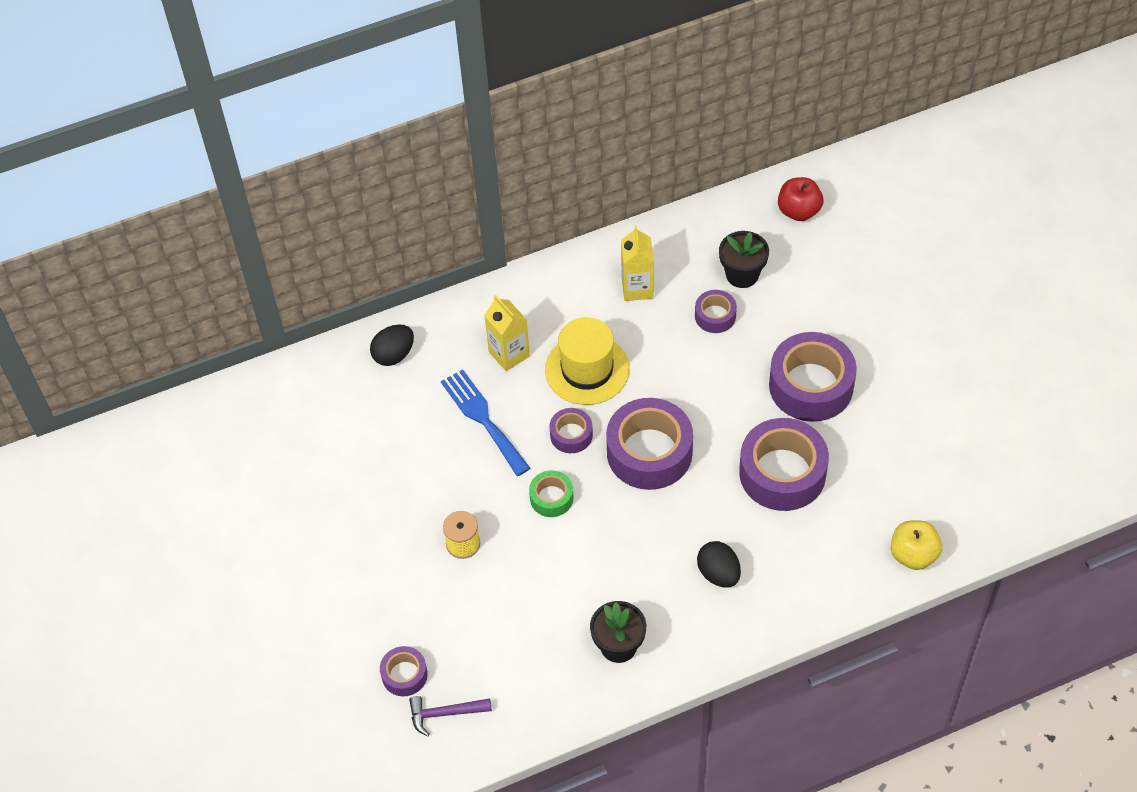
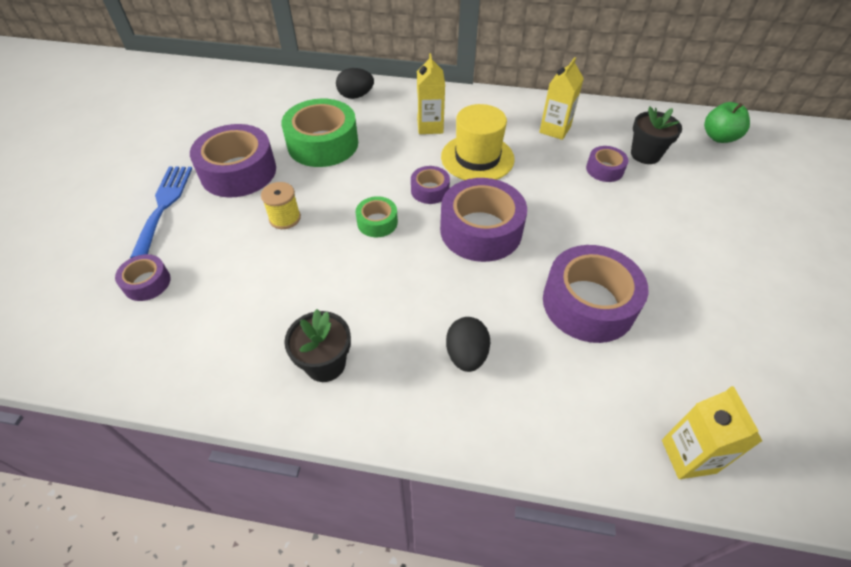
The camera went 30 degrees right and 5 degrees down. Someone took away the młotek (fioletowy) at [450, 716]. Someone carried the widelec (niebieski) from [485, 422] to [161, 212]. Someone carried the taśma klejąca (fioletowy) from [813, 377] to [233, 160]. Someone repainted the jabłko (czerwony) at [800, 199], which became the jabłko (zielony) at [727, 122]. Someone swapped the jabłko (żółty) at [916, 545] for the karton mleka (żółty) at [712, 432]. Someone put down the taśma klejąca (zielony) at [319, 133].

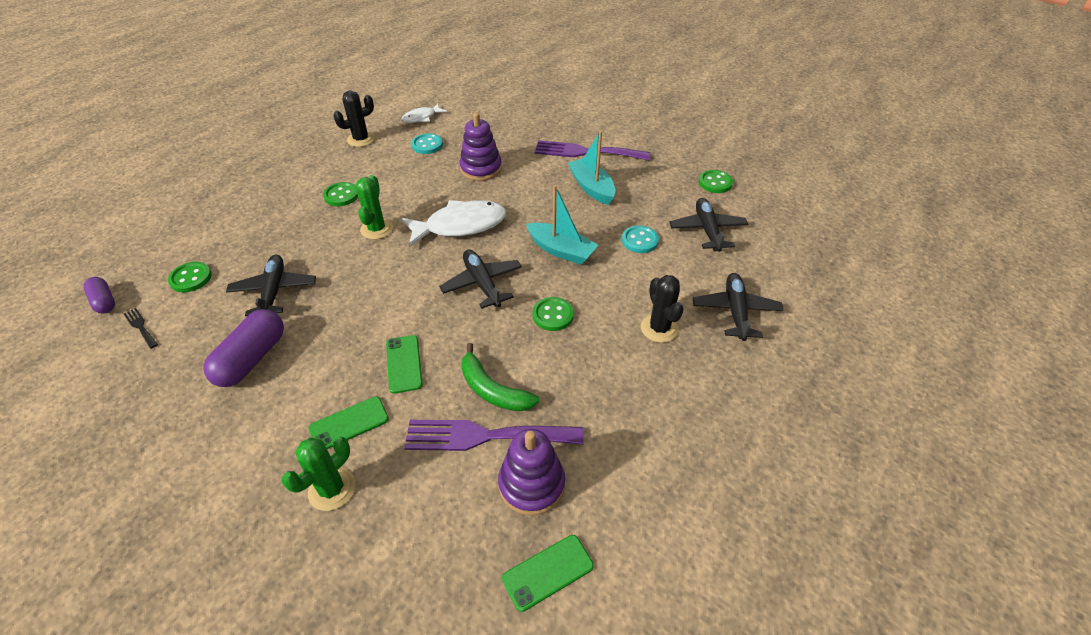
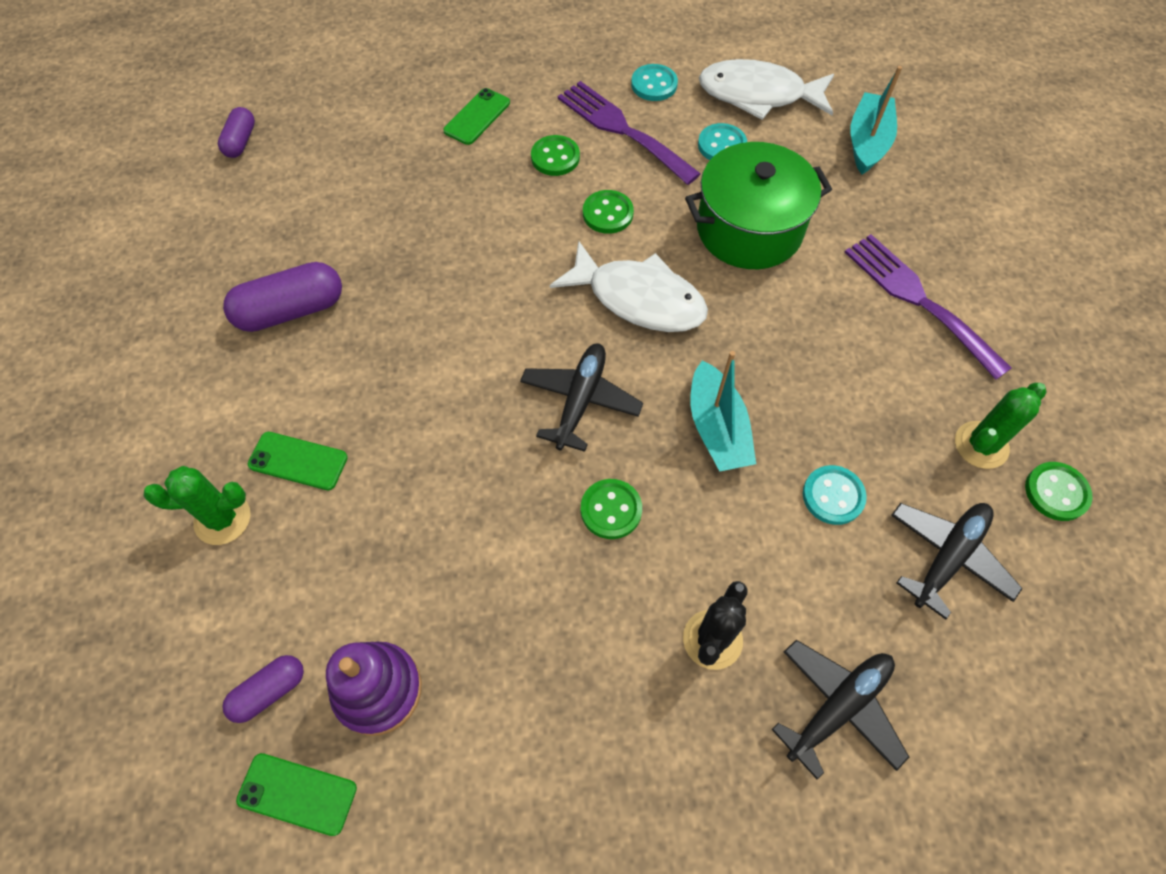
The camera went 45 degrees right and 15 degrees up. Someone took away the widelec (czarny) at [141, 328]. Someone carried the guzik (zielony) from [190, 277] to [608, 212]. Someone took away the samolot (czarny) at [271, 285]. Someone swapped the kaktus (czarny) at [354, 118] for the guzik (turkusowy) at [654, 82]. Someone carried the kaktus (zielony) from [374, 207] to [1000, 426]. Someone carried the telefon (zielony) from [404, 364] to [476, 116]. Someone scaled the ryba (biały) at [424, 113] by 1.86. Someone carried the widelec (fioletowy) from [494, 435] to [629, 133]. Someone swapped the zabawka nakładanka (fioletowy) at [480, 147] for the garnek (zielony) at [758, 205]. Someone took away the banan (zielony) at [500, 377]. Someone carried the łódka (turkusowy) from [592, 168] to [876, 120]. Someone put down the kapsułka (fioletowy) at [263, 689].

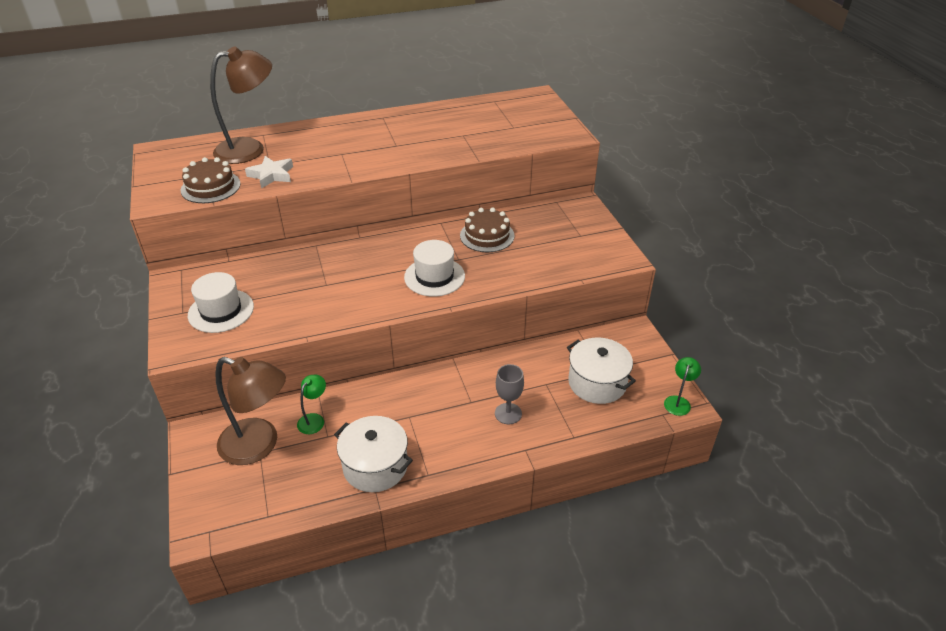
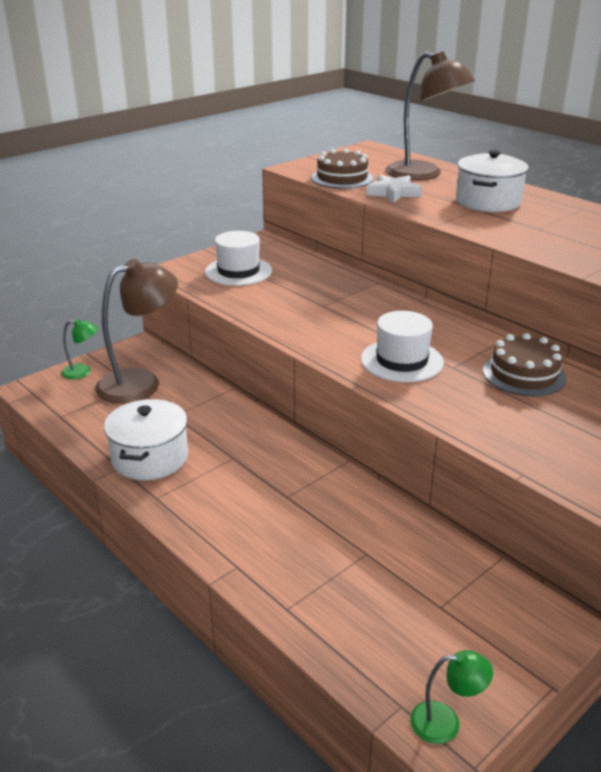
The camera went 65 degrees right and 10 degrees down. Someone rotated the lampka (brązowy) at [250, 411] by 120 degrees counterclockwise. Someone carried the lampka (zielony) from [311, 404] to [79, 349]. Someone took away the kielich (szary) at [509, 394]. Someone carried the garnek (biały) from [601, 371] to [492, 181].

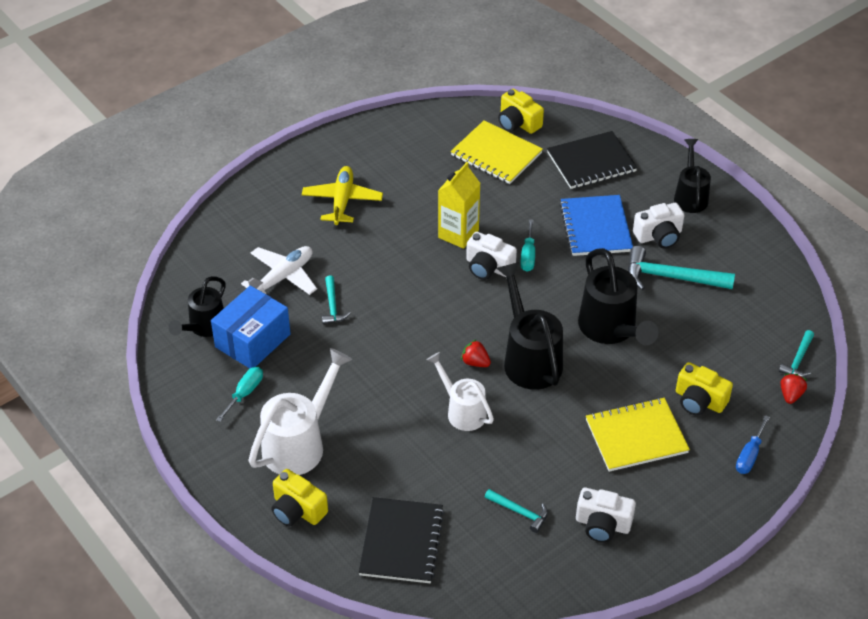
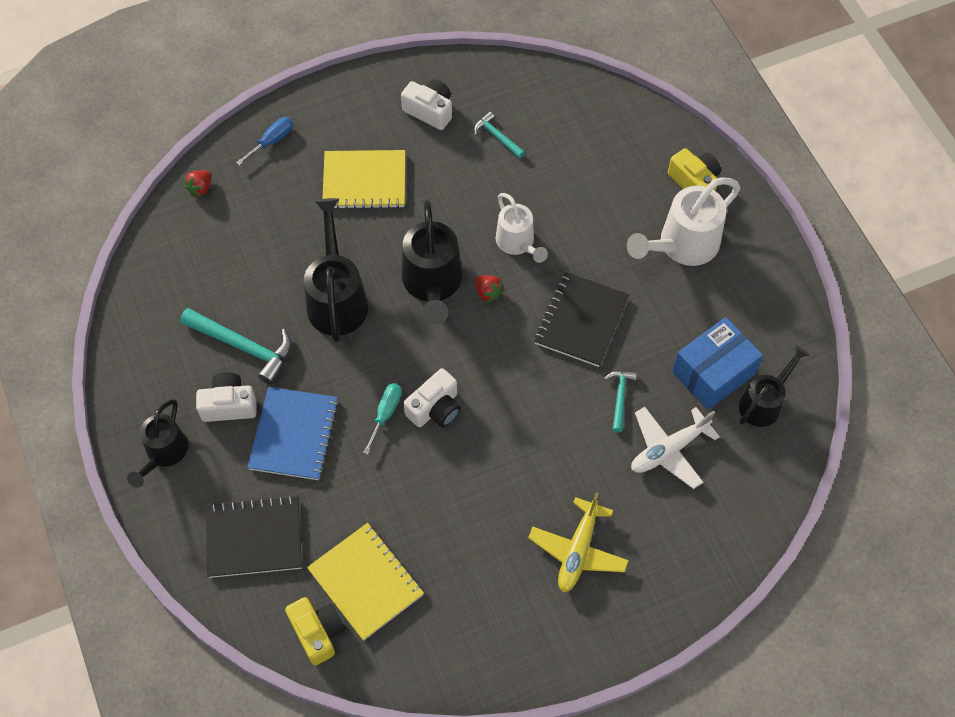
The camera went 165 degrees left and 15 degrees up. Someone took away the śrubokręt (turkusowy) at [239, 394]. Someone carried the zeszyt (czarny) from [401, 540] to [581, 319]. Someone took away the karton mleka (żółty) at [459, 205]. Someone rotated the aparat fotograficzny (biały) at [491, 256] by 90 degrees clockwise. Someone took away the aparat fotograficzny (żółty) at [704, 388]. Someone took away the młotek (turkusowy) at [796, 353].

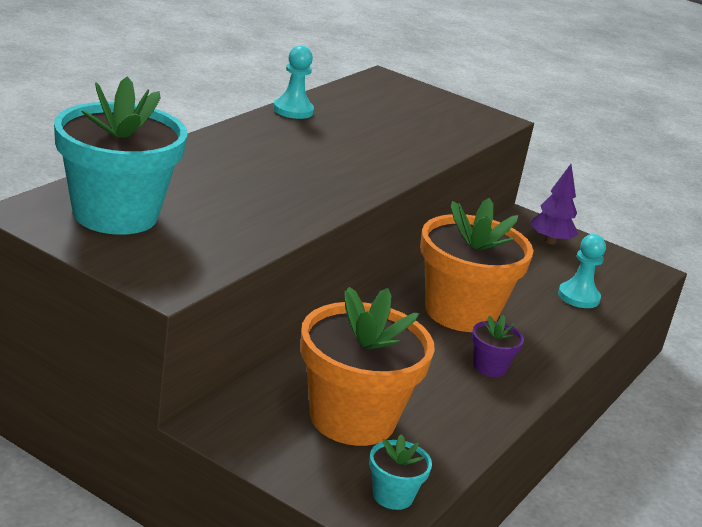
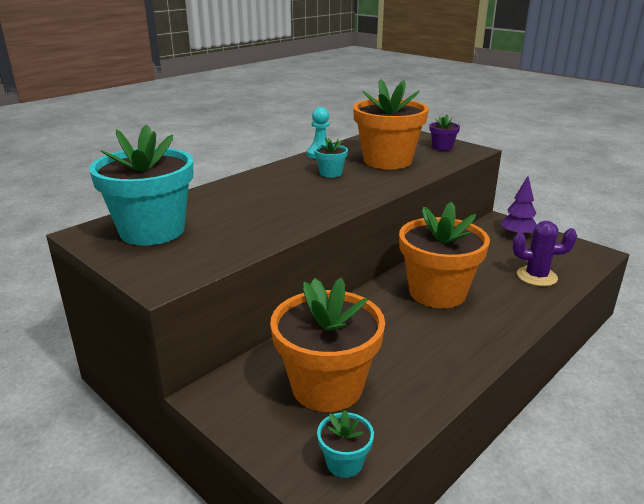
The camera went 15 degrees right and 0 degrees up. Someone carried the doniczka (fioletowy) from [498, 346] to [444, 133]. Someone swapped the pionek (turkusowy) at [582, 271] for the kaktus (fioletowy) at [544, 253]. Someone put down the doniczka (turkusowy) at [331, 158]. Someone put down the doniczka (pomarańczowy) at [391, 124].

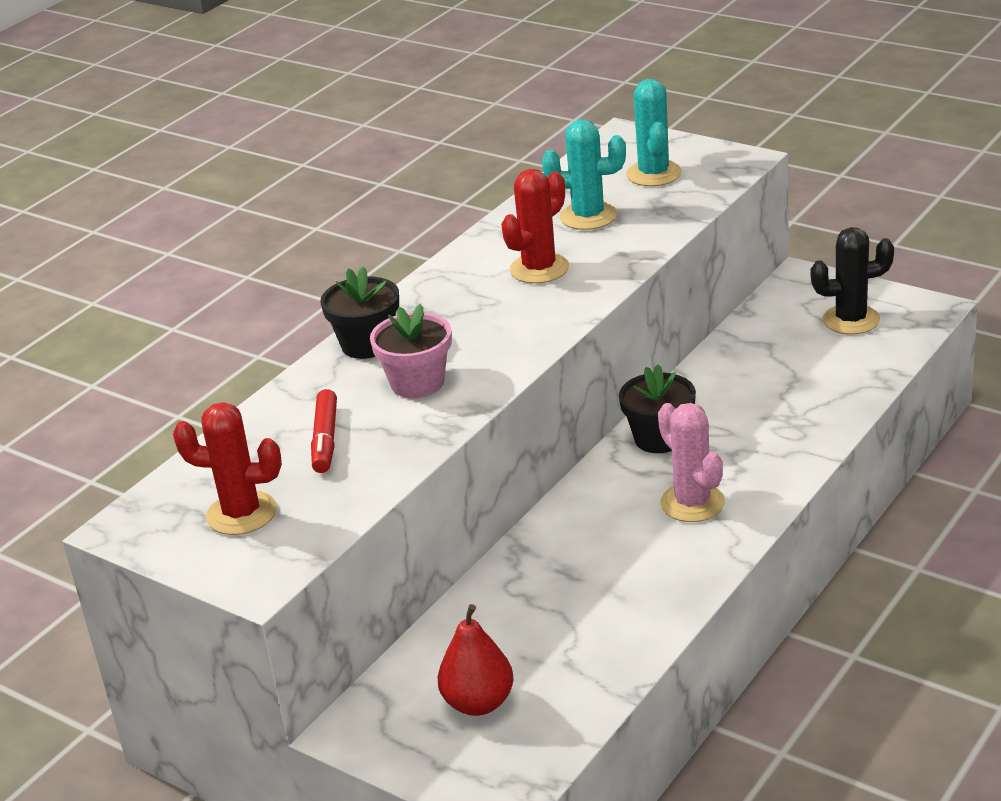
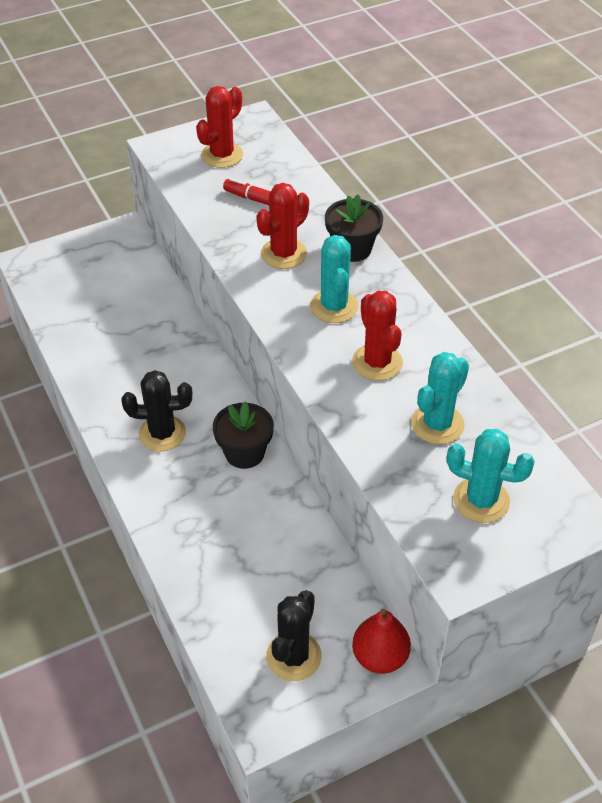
The camera went 115 degrees right and 15 degrees up. Someone swapped the doniczka (różowy) at [411, 351] for the kaktus (czerwony) at [282, 226]. Someone carried the gruszka (czerwony) from [476, 660] to [381, 641]. Someone repainted the kaktus (różowy) at [691, 462], which became the kaktus (czarny) at [156, 411]. Someone put down the kaktus (turkusowy) at [334, 279].

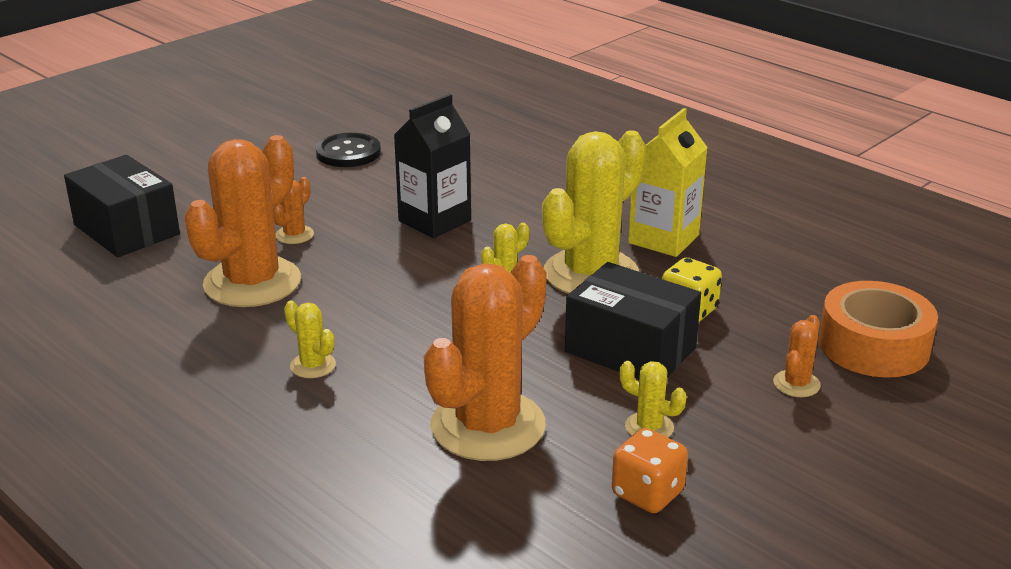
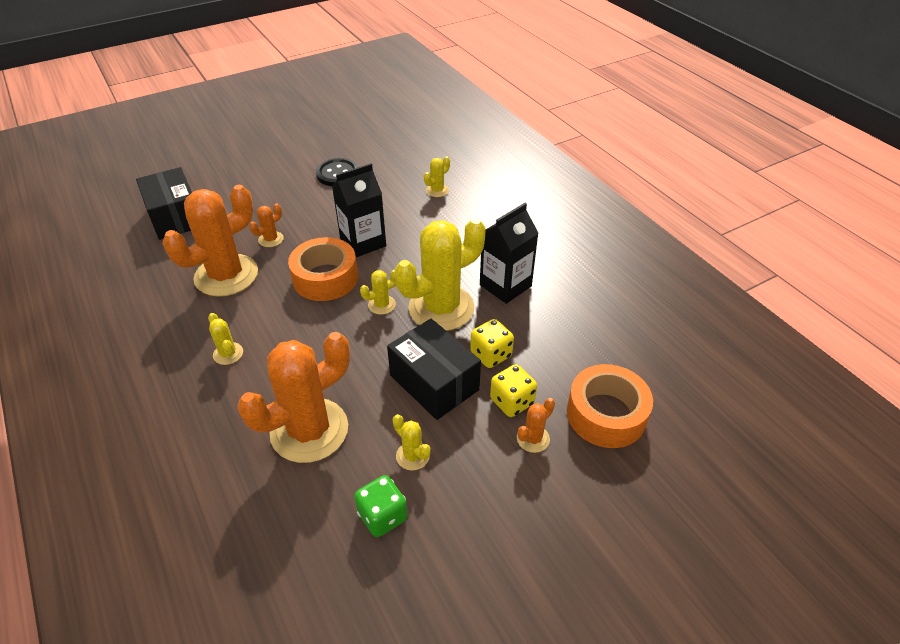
The camera went 15 degrees right and 15 degrees up. Someone repainted the kostka do gry (pomarańczowy) at [650, 470], which became the kostka do gry (zielony) at [381, 506]. Someone repainted the karton mleka (żółty) at [668, 182], which became the karton mleka (czarny) at [509, 253]. Someone put down the taśma klejąca (pomarańczowy) at [323, 269]. Someone put down the kaktus (żółty) at [437, 176]. Someone put down the kostka do gry (żółty) at [513, 390].

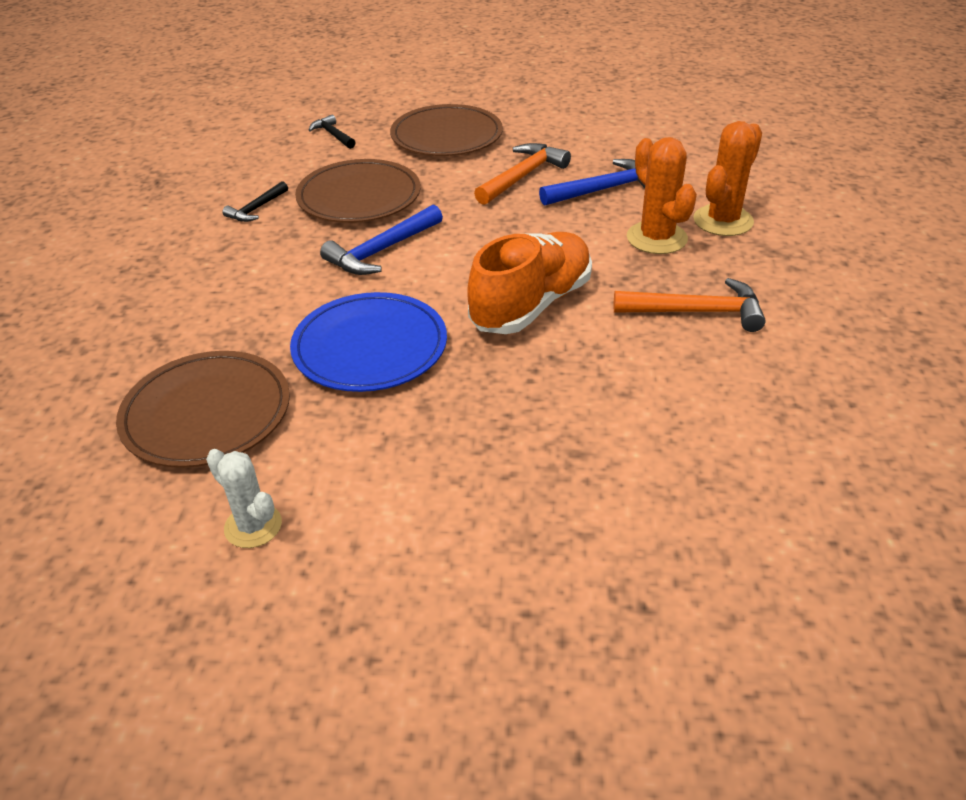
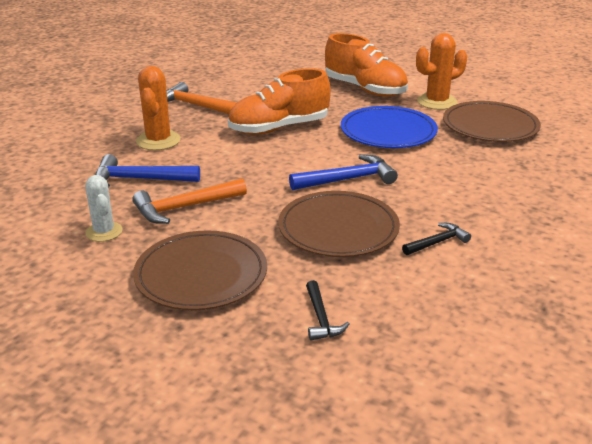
The camera went 155 degrees left and 10 degrees down. Someone carried the kaktus (biały) from [244, 498] to [104, 208]. Someone carried the kaktus (pomarańczowy) from [727, 178] to [441, 71]. Someone put down the but (pomarańczowy) at [366, 65].

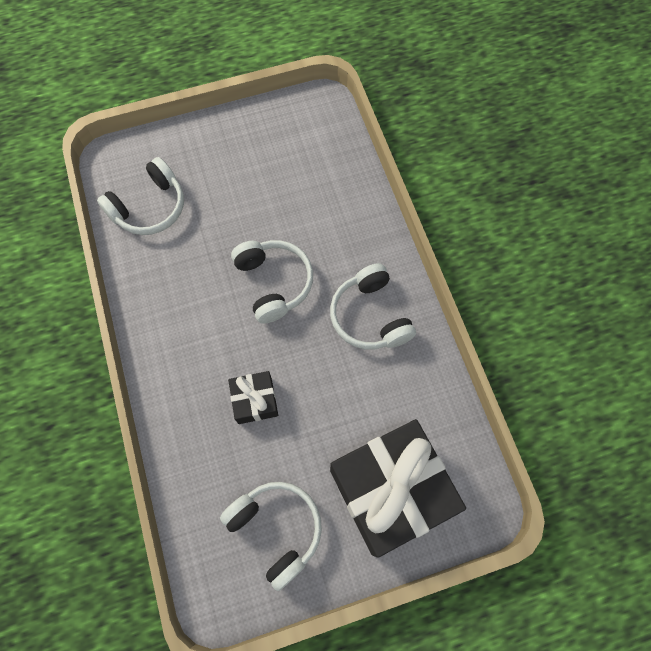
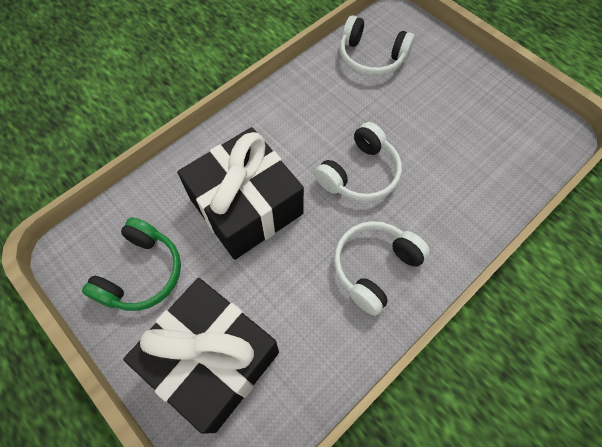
The camera went 65 degrees right and 5 degrees down. Someone repainted the słuchawki (biały) at [271, 536], which became the słuchawki (zielony) at [131, 264]. Someone scaled the prezent (czarny) at [253, 397] by 2.16.

